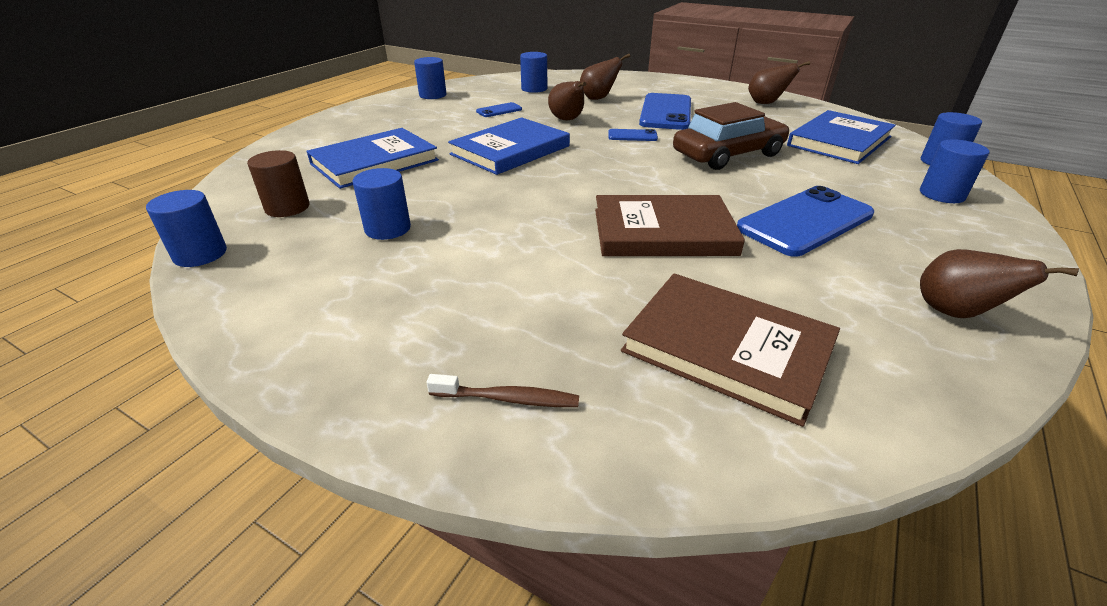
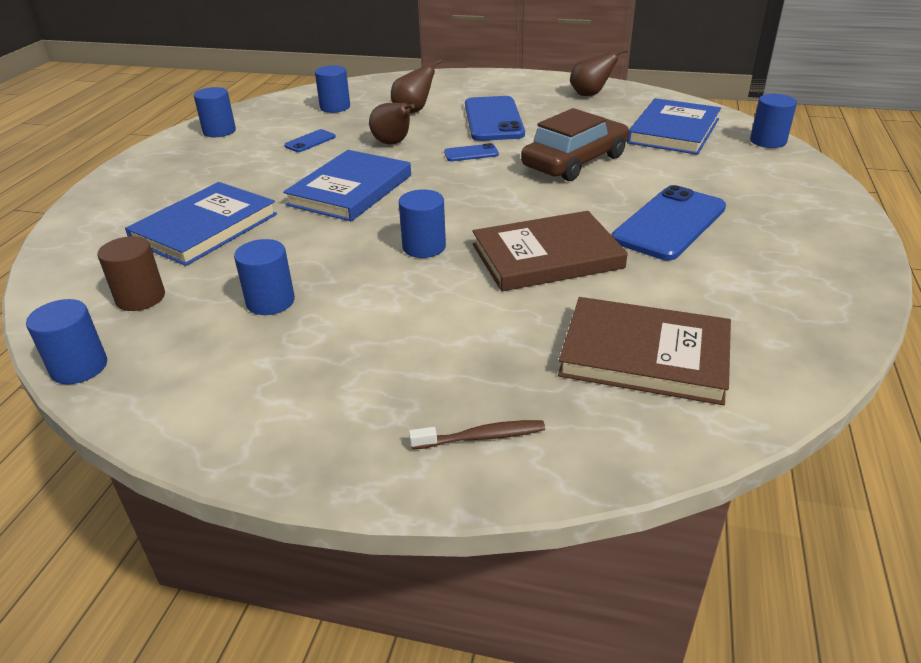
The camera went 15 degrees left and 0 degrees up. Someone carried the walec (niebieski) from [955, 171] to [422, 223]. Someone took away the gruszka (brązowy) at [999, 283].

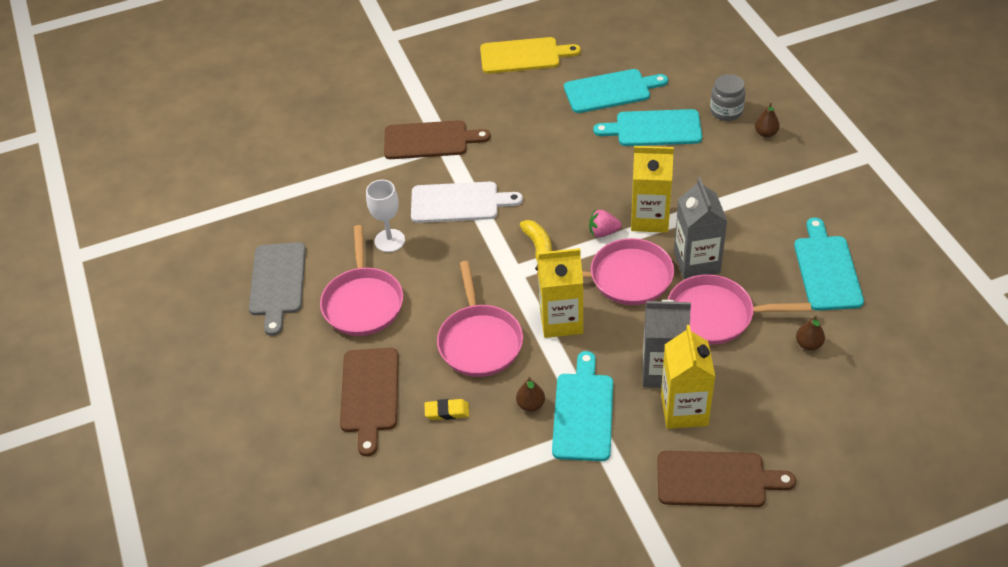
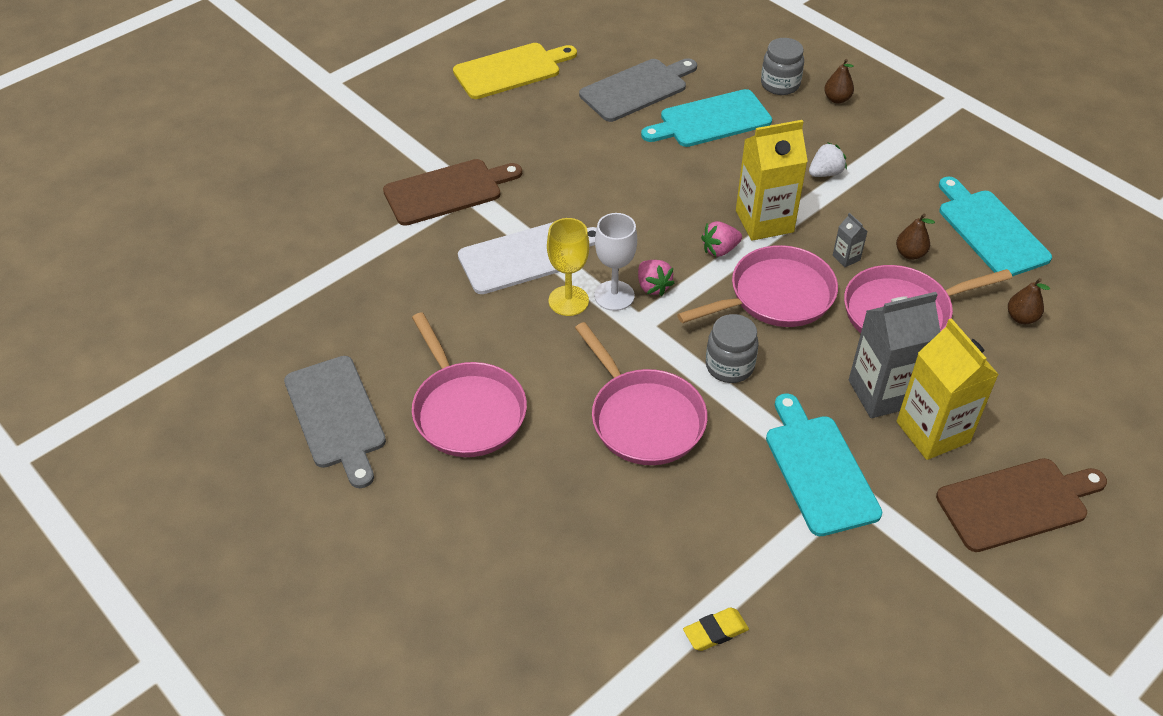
The camera went 25 degrees left and 0 degrees up. Someone took away the deska do krojenia (brązowy) at [369, 402]. Someone carried the kielich (biały) from [385, 216] to [615, 262]. Someone carried the gumka do mazania (żółty) from [446, 409] to [716, 629]. Someone carried the gruszka (brązowy) from [530, 394] to [915, 237]. Someone swapped the banan (żółty) at [536, 245] for the truskawka (różowy) at [656, 278]. Someone swapped the karton mleka (żółty) at [560, 293] for the słoik (szary) at [732, 348]. Someone repainted the deska do krojenia (turkusowy) at [616, 91], which became the deska do krojenia (szary) at [638, 90]. Someone scaled the karton mleka (szary) at [700, 228] by 0.43. Someone put down the kielich (żółty) at [568, 267]. Someone put down the truskawka (biały) at [828, 159].

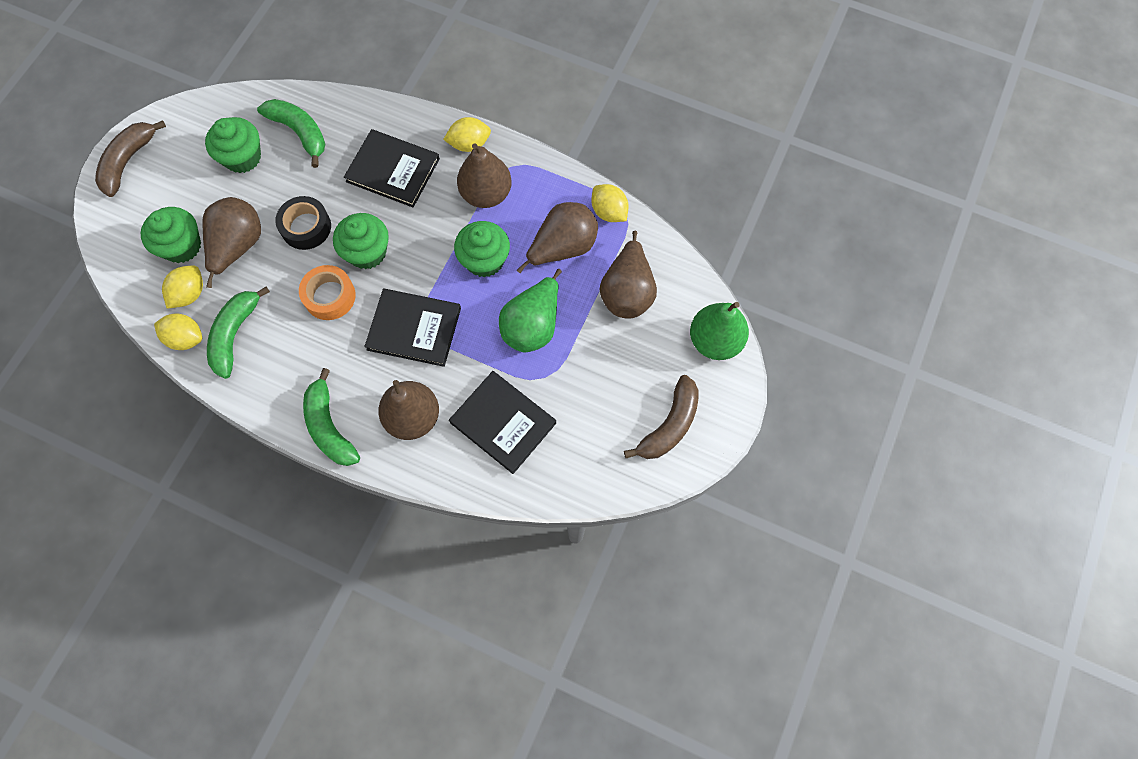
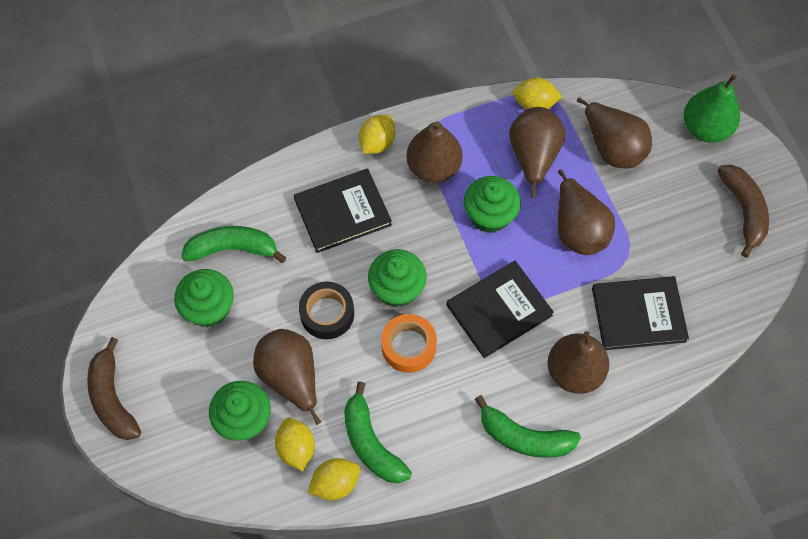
The camera went 45 degrees left and 5 degrees down. Someone repainted the gruszka (zielony) at [530, 310], which became the gruszka (brązowy) at [586, 212].

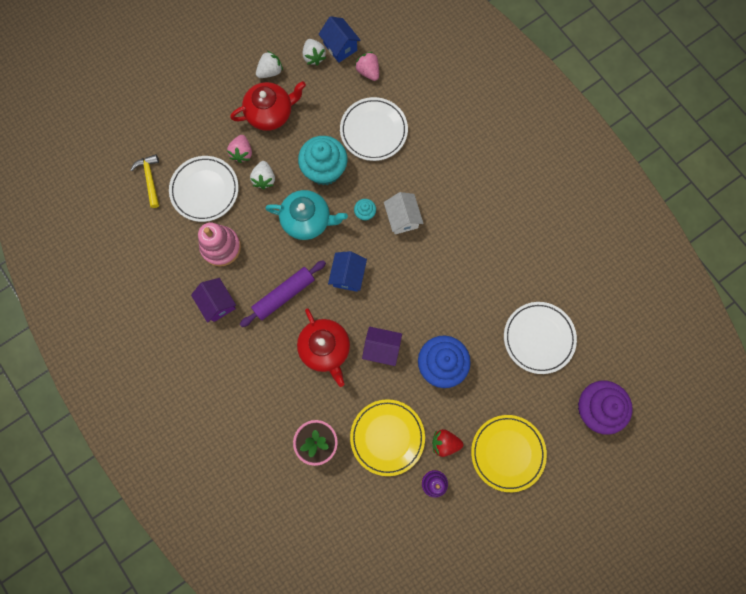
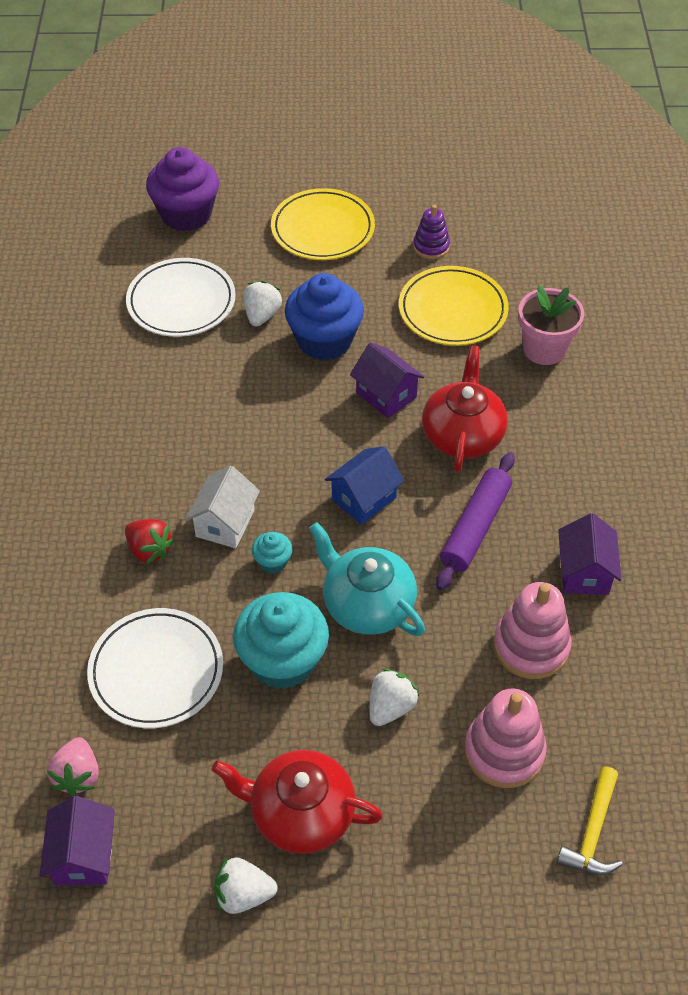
The camera went 145 degrees left and 25 degrees down. Someone swapped the talerz (biały) at [204, 189] for the zabawka nakładanka (różowy) at [505, 738]. Someone took away the truskawka (różowy) at [239, 149]. Someone rotated the wałek do ciasta (fioletowy) at [283, 293] by 60 degrees counterclockwise. Someone carried the truskawka (biały) from [314, 52] to [263, 303]. Someone repainted the domek (niebieski) at [339, 39], which became the domek (fioletowy) at [77, 841]. Someone carried the truskawka (czerwony) from [447, 443] to [149, 542].

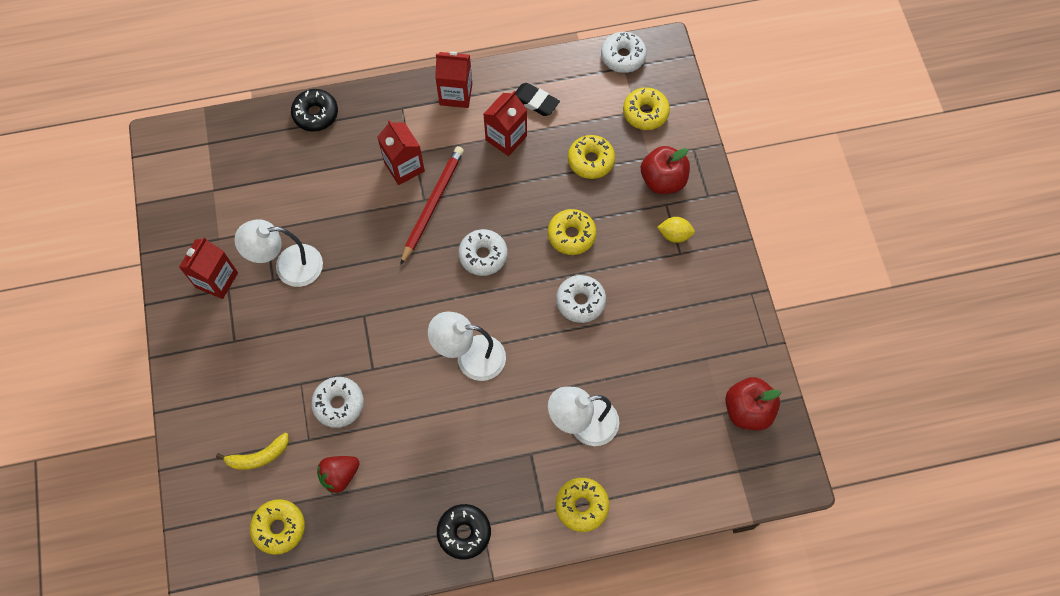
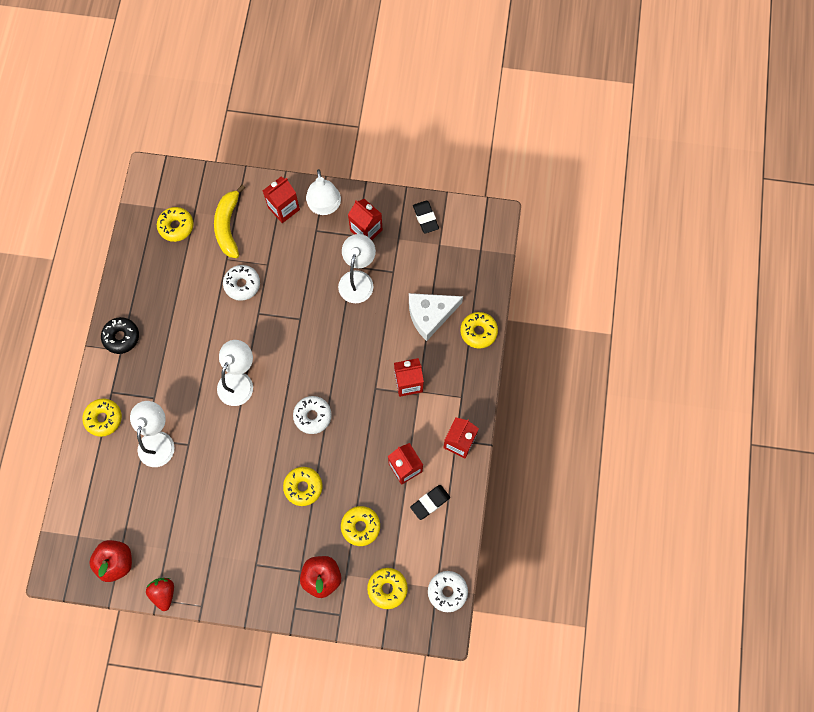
The camera went 110 degrees right and 5 degrees up. Someone scaled the banan (żółty) at [252, 451] by 1.56. Someone repainted the donut (czarny) at [314, 110], which became the donut (żółty) at [479, 330]. Someone carried the truskawka (czerwony) from [338, 475] to [160, 594]. Someone took away the ołówek (czerwony) at [432, 205]. Someone took away the donut (biały) at [581, 299]. Someone took away the cytryna (żółty) at [676, 230]. Someone put down the karton mleka (czerwony) at [281, 200]. Someone put down the lampka (biały) at [323, 192]. Someone put down the ser (biały) at [436, 317]. Someone put down the gumka do mazania (czarny) at [426, 216].

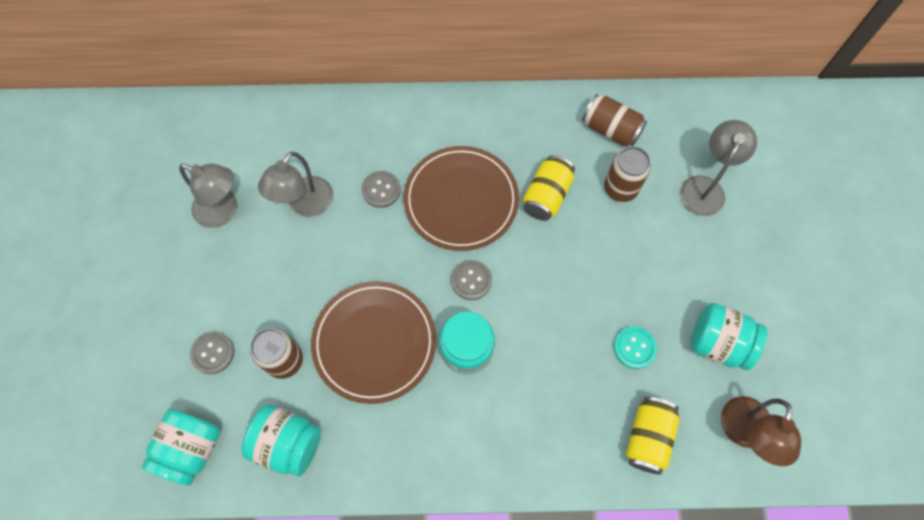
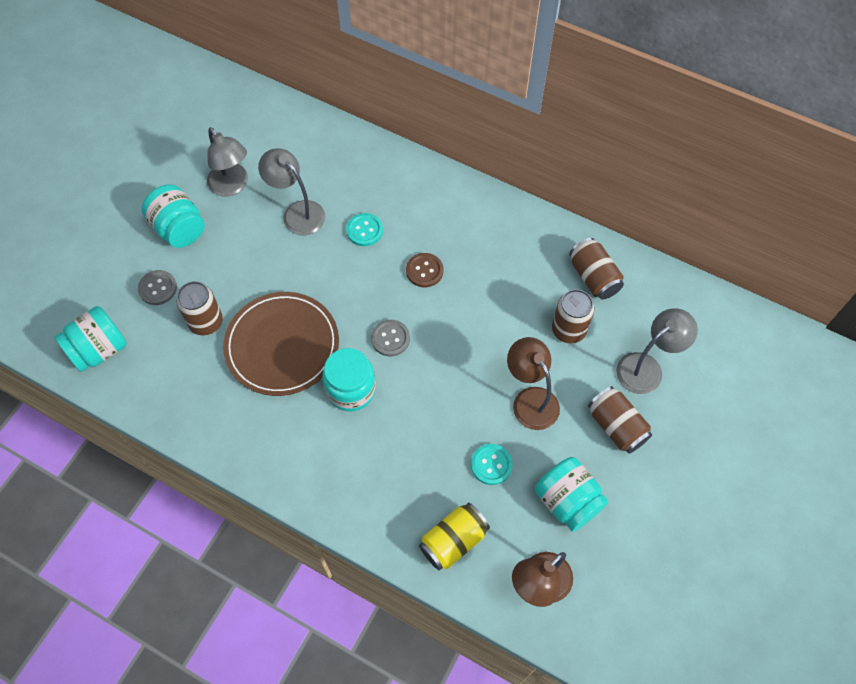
The camera went 30 degrees right and 5 degrees down. Someone carried the słoik (turkusowy) from [281, 441] to [173, 216]. Someone rotated the lampka (szary) at [295, 184] by 75 degrees clockwise. Someone repainted the guzik (szary) at [381, 189], which became the guzik (turkusowy) at [364, 229]. Someone swapped the talerz (brązowy) at [461, 198] for the guzik (brązowy) at [424, 270]. Someone took away the puszka (żółty) at [549, 188]. Someone put down the lampka (brązowy) at [533, 383]. Someone put down the puszka (brązowy) at [620, 420].

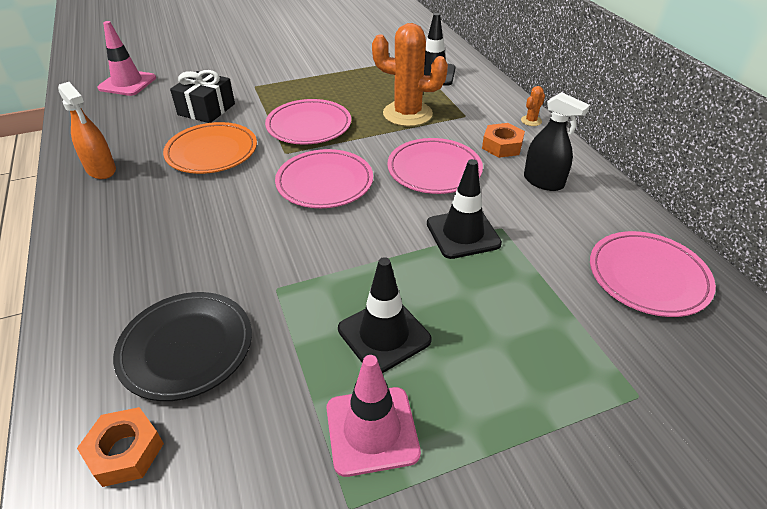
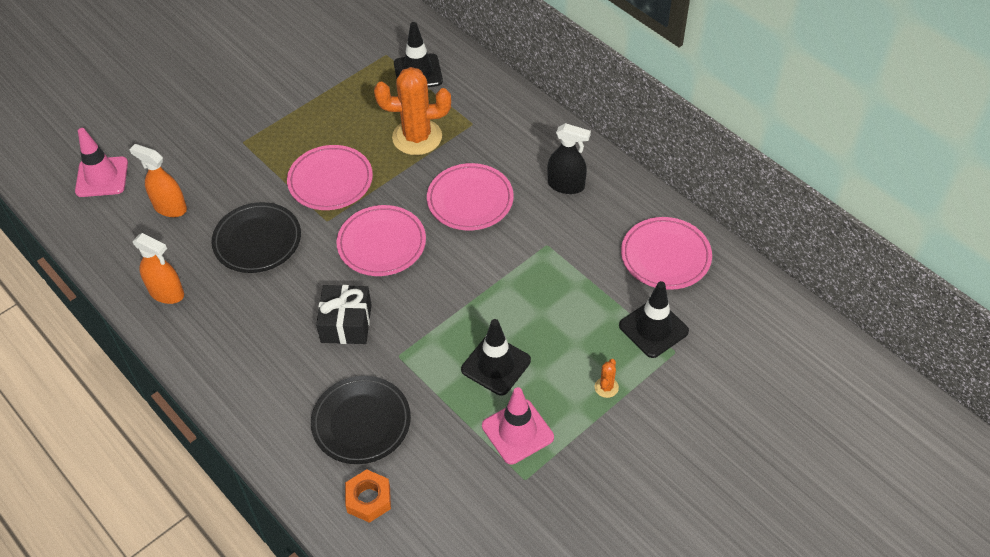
The camera went 20 degrees left and 10 degrees up. Someone repainted the talerz (pomarańczowy) at [210, 148], which became the talerz (czarny) at [256, 237]. Someone carried the prezent (czarny) from [202, 96] to [344, 314]. Someone carried the pachołek (czarny) from [464, 209] to [654, 319]. Someone took away the nakrętka (pomarańczowy) at [503, 140]. Someone carried the kaktus (pomarańczowy) from [533, 106] to [607, 378]. Someone put down the spryskiwacz (pomarańczowy) at [158, 180].

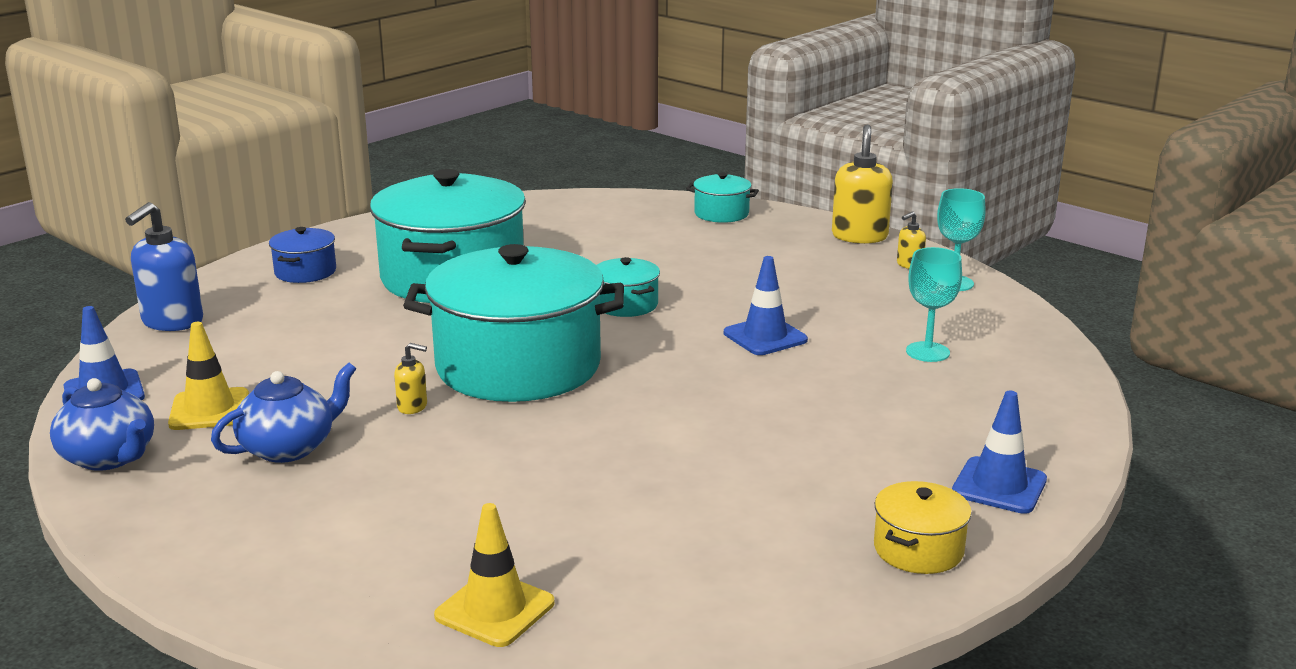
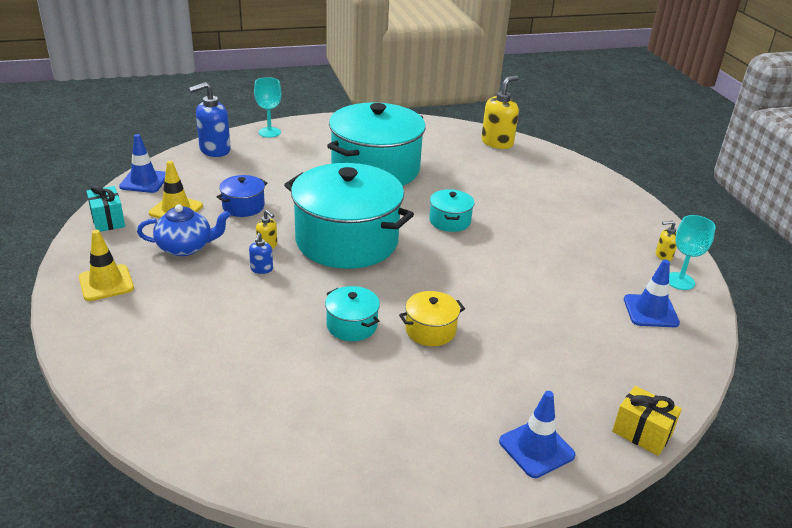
The camera went 30 degrees right and 10 degrees up. Someone swapped the imbryk (niebieski) at [102, 424] for the prezent (turkusowy) at [105, 208]. Someone carried the garnek (niebieski) from [302, 255] to [241, 196]. Someone carried the pachołek (żółty) from [494, 575] to [106, 265]. Someone carried the garnek (turkusowy) from [722, 197] to [352, 313]. Someone carried the pachołek (niebieski) from [766, 305] to [652, 293]. Someone carried the dozownik mydła (żółty) from [862, 184] to [500, 112]. Someone carried the garnek (żółty) from [923, 527] to [432, 318]. Someone carried the kielich (turkusowy) from [934, 304] to [267, 107]. Someone put down the dozownik mydła (niebieski) at [261, 253]. Someone put down the prezent (żółty) at [647, 421].

